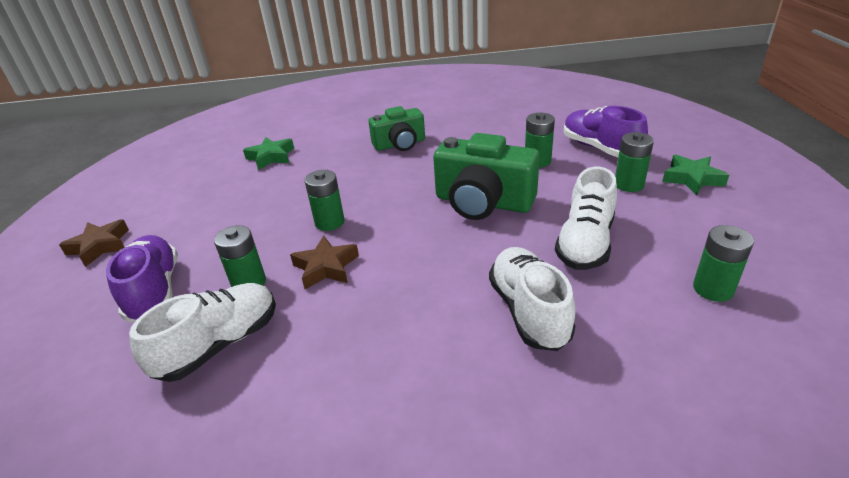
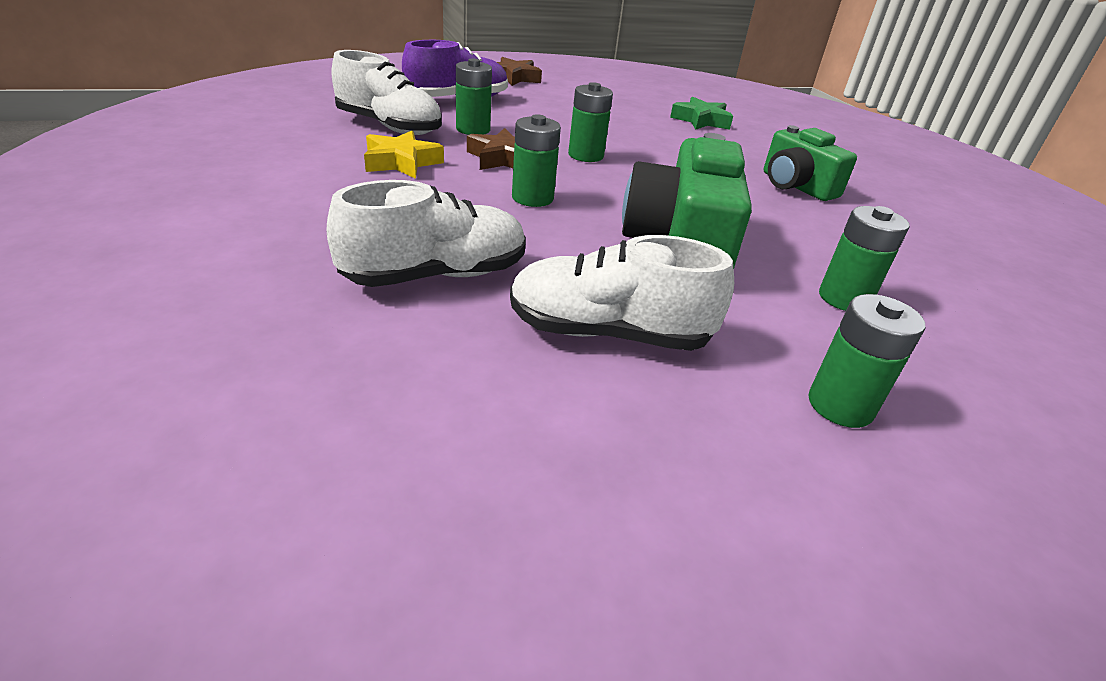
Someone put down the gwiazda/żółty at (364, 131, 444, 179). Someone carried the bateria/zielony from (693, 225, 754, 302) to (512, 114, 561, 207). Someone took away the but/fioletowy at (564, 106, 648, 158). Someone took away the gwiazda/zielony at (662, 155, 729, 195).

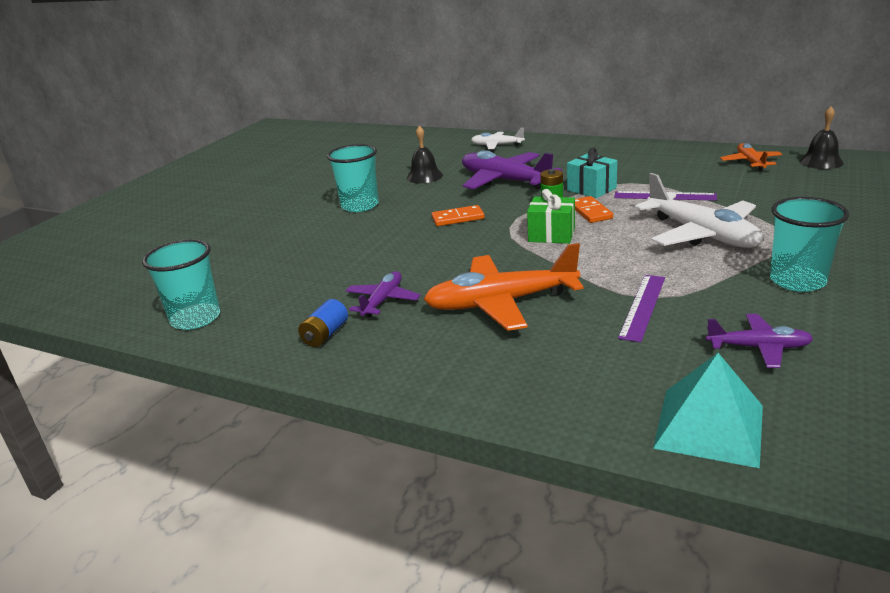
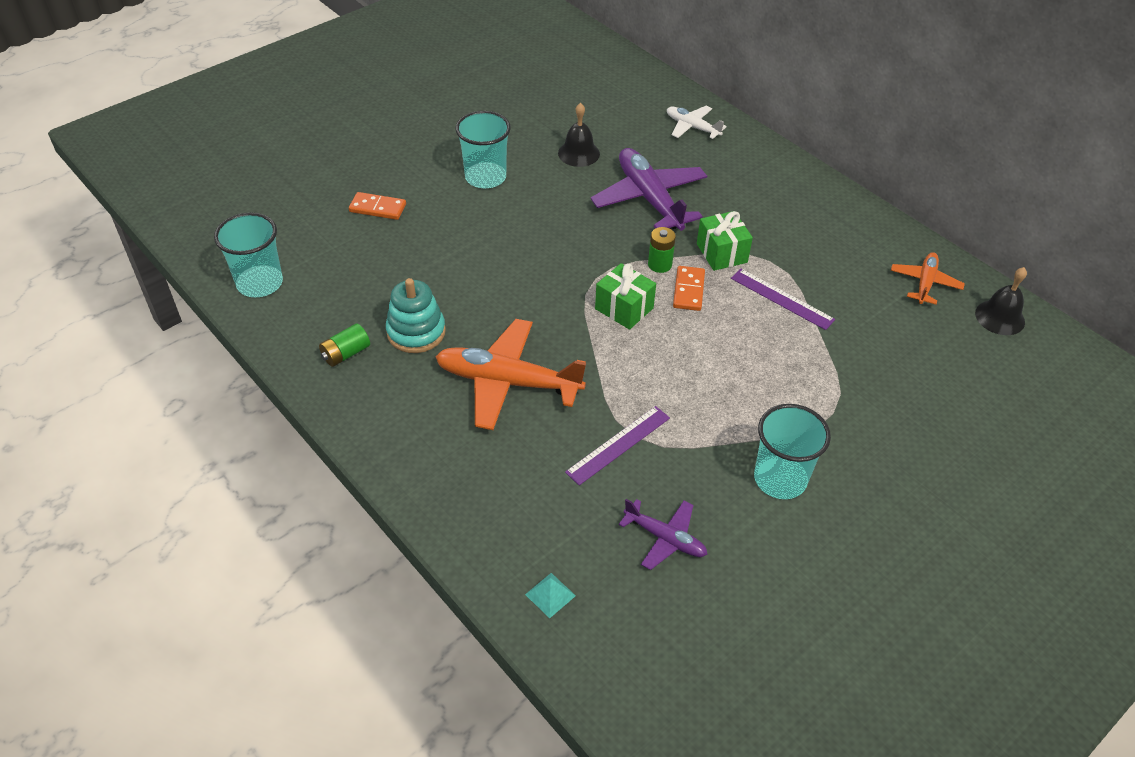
Someone repainted the bateria/niebieski at (298, 299, 348, 347), which became the bateria/zielony at (319, 323, 370, 367). Someone carried the kostka domina/pomarańczowy from (432, 205, 485, 226) to (349, 192, 406, 220). Someone swapped the samolot/fioletowy at (346, 271, 421, 317) for the zabawka nakładanka/turkusowy at (386, 278, 446, 353). Someone scaled the piramida/turkusowy at (653, 353, 763, 468) by 0.45. Someone repainted the prezent/turkusowy at (567, 148, 617, 198), which became the prezent/zielony at (697, 211, 753, 271). Someone took away the samolot/biały at (635, 173, 763, 248).

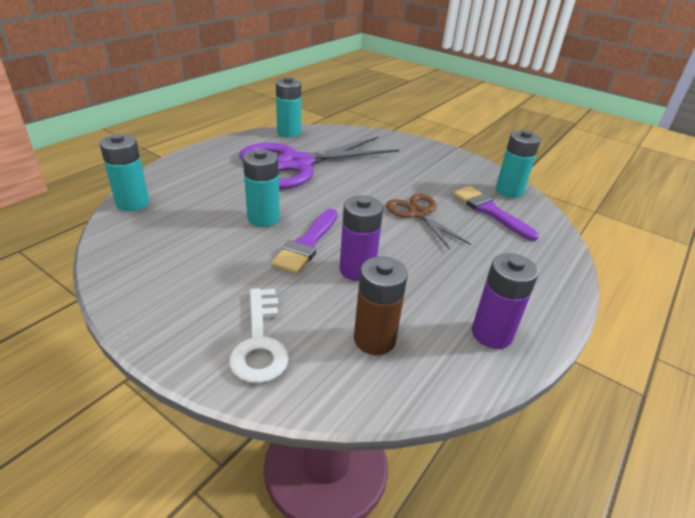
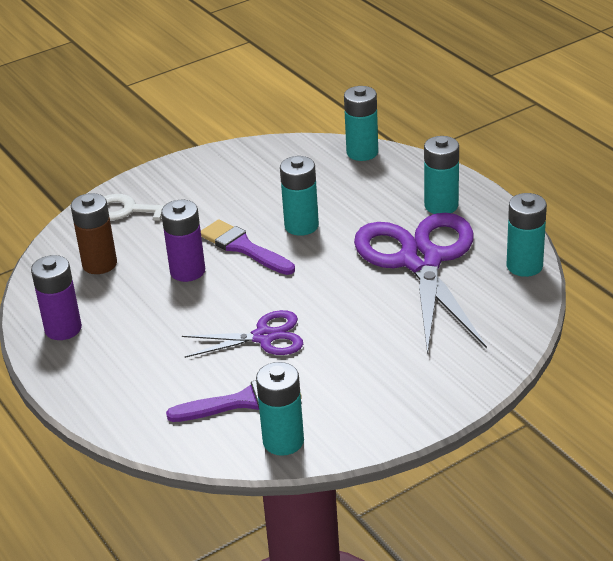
Someone repainted the nożyczki/brązowy at (386, 194, 471, 250), which became the nożyczki/fioletowy at (182, 310, 303, 358). Someone put down the bateria/turkusowy at (424, 136, 459, 214).

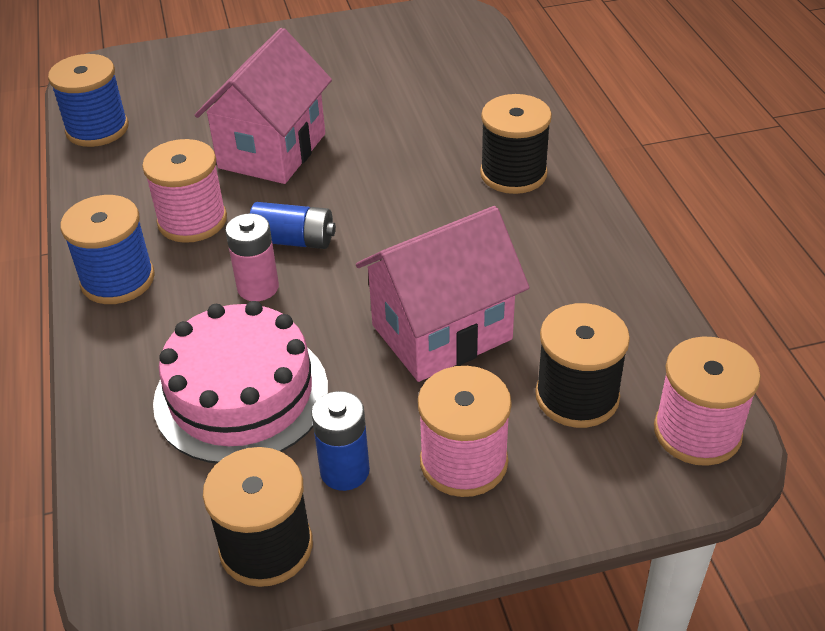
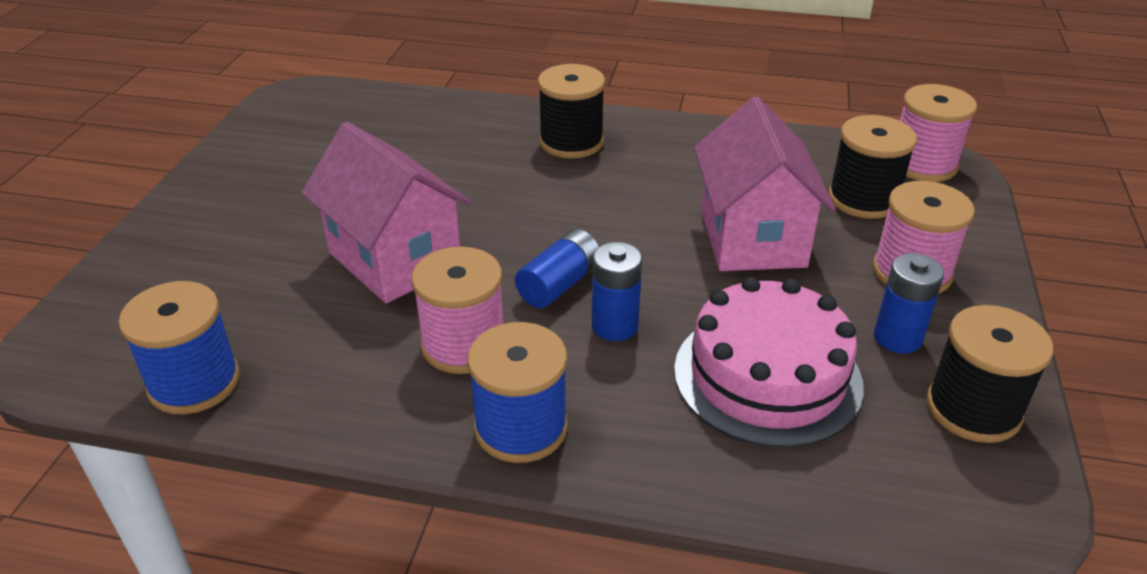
Someone repainted the bateria/różowy at (225, 213, 279, 301), which became the bateria/niebieski at (592, 242, 642, 341).

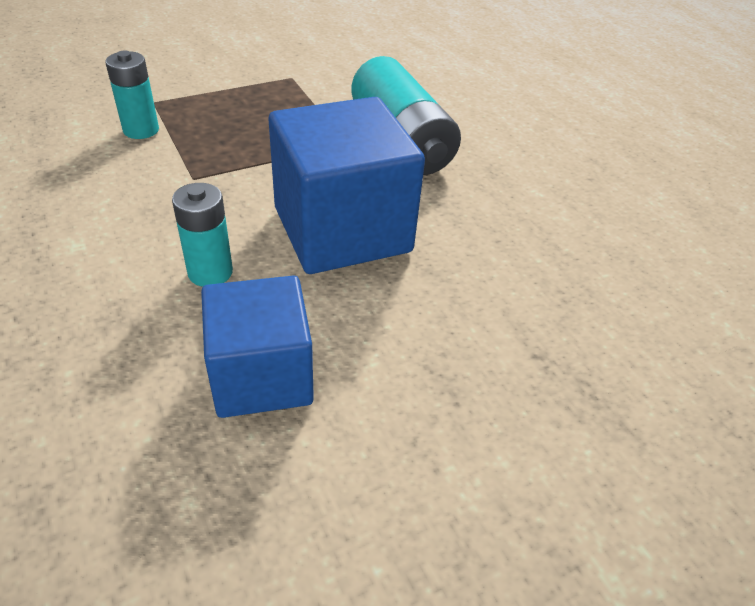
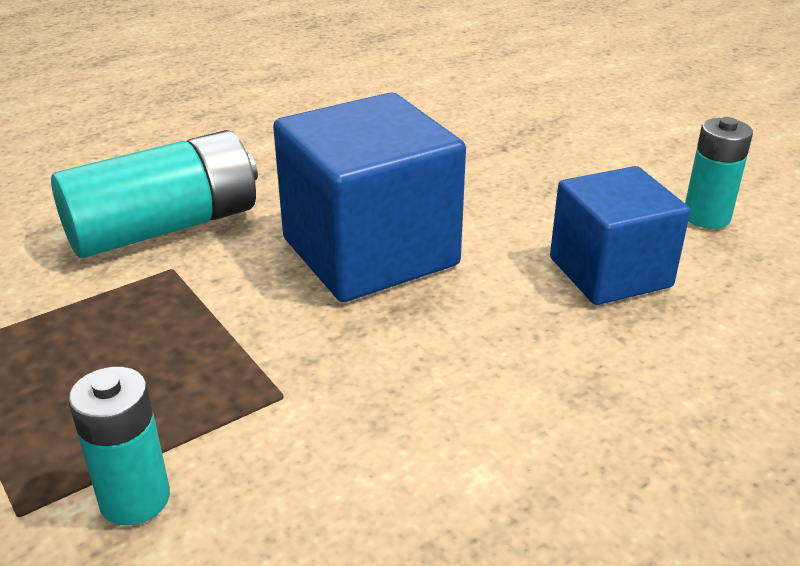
Someone carried the bateria/turkusowy from (172, 183, 233, 287) to (685, 117, 753, 229).

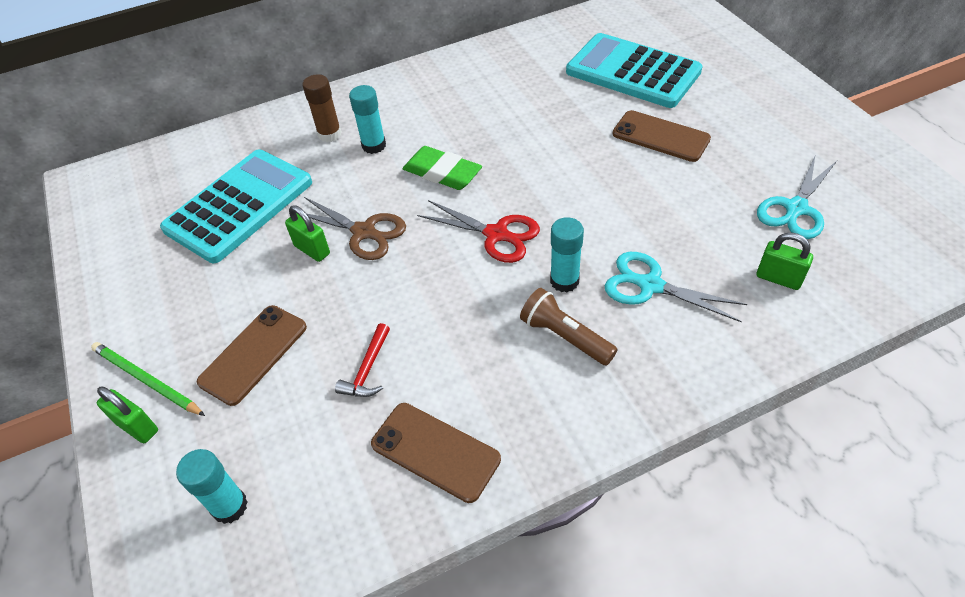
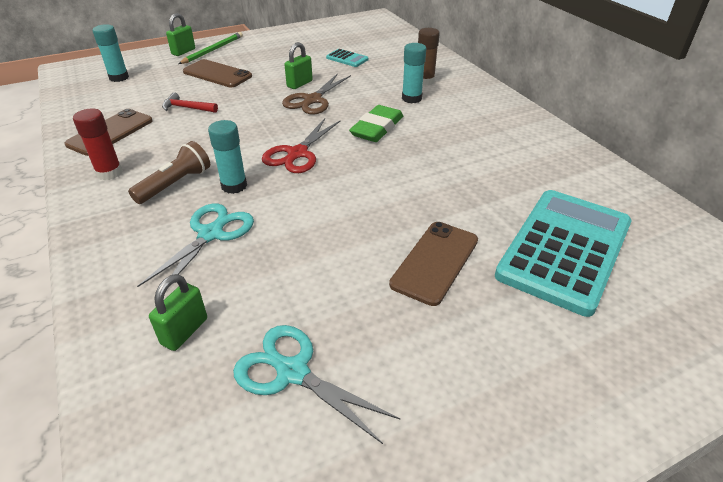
Someone put down the klej w sztyfcie/czerwony at (73, 108, 123, 180). Someone scaled the kalkulator/turkusowy at (160, 149, 312, 263) by 0.41.

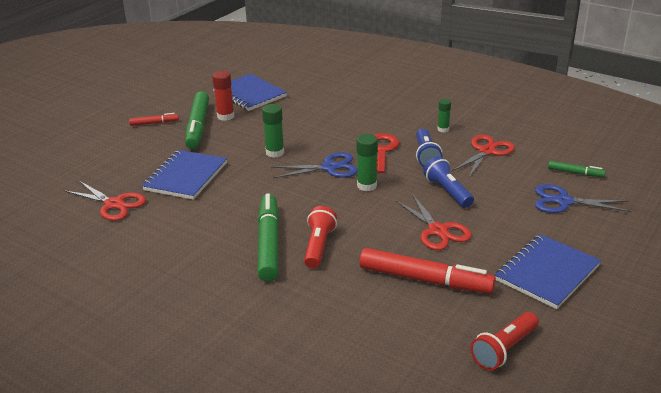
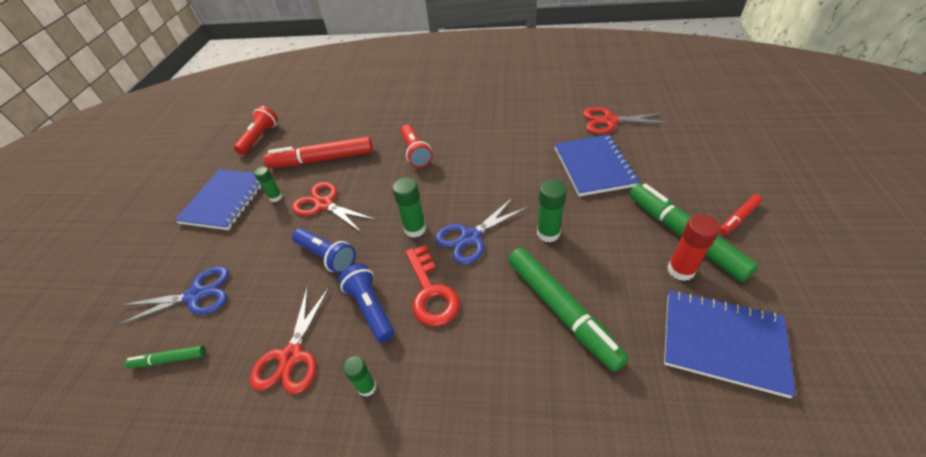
Someone put down the klej w sztyfcie/zielony at (254, 167, 283, 202). Someone carried the flamaster/zielony from (257, 193, 279, 282) to (508, 248, 629, 372).

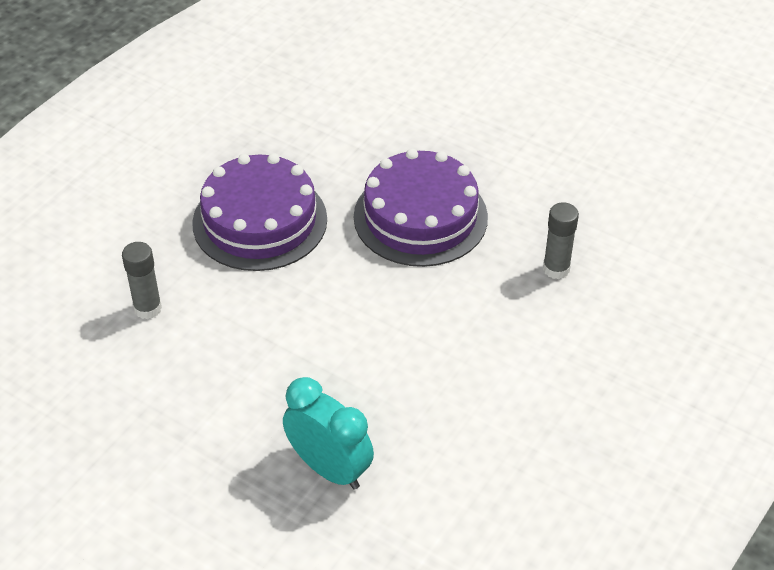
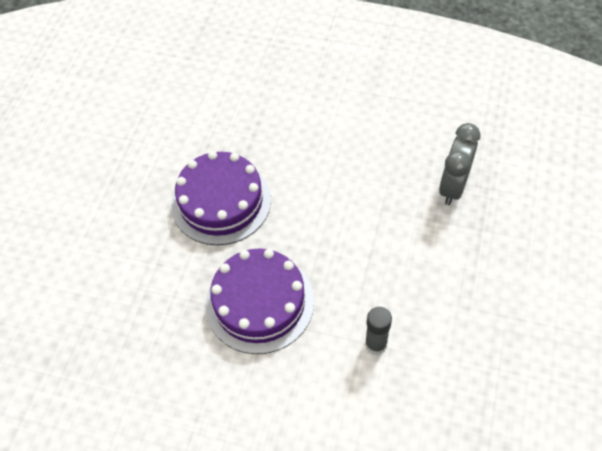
Someone repainted the budzik/turkusowy at (283, 377, 374, 490), which became the budzik/szary at (439, 123, 481, 205). Someone took away the klej w sztyfcie/szary at (543, 202, 579, 279).

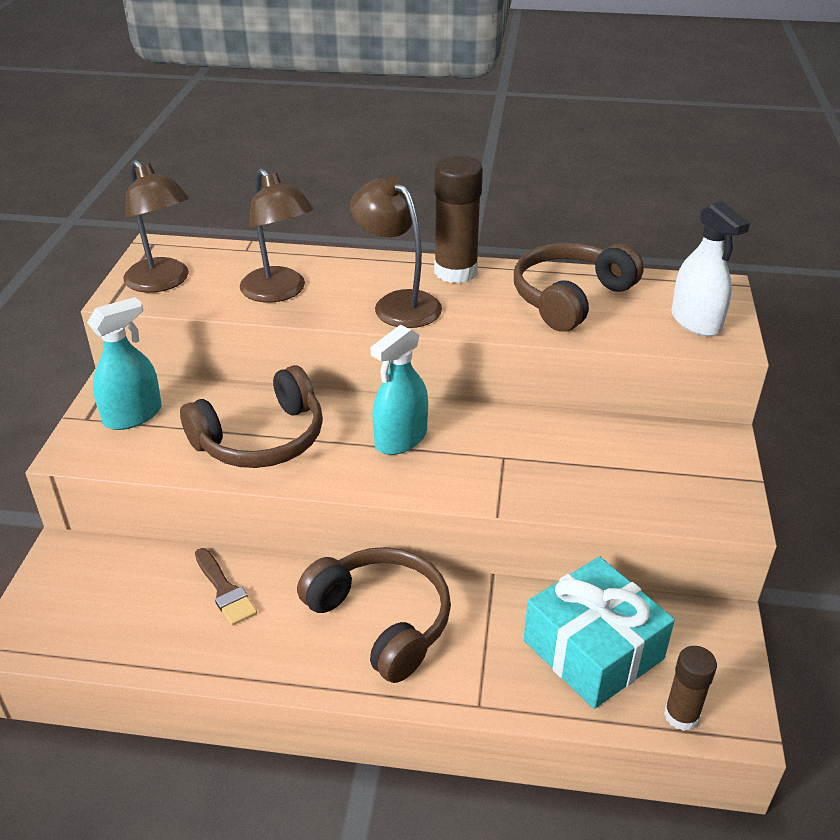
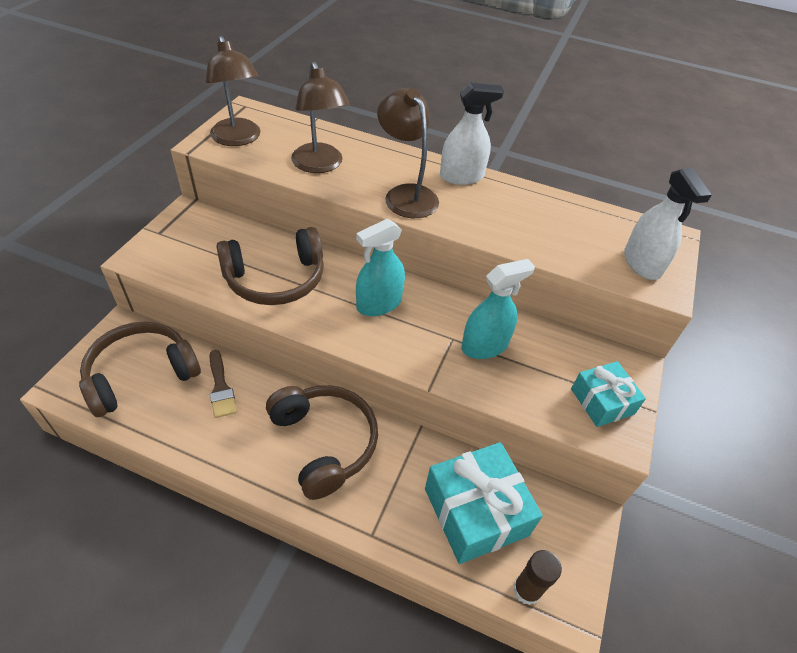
Someone carried the słuchawki/brązowy from (514, 242, 644, 332) to (79, 322, 201, 417). Someone swapped the klej w sztyfcie/brązowy at (434, 156, 483, 283) for the spryskiwacz/biały at (440, 83, 504, 185). Someone carried the spryskiwacz/turkusowy from (87, 297, 162, 430) to (461, 259, 535, 359). Someone put down the prezent/turkusowy at (571, 361, 646, 427).

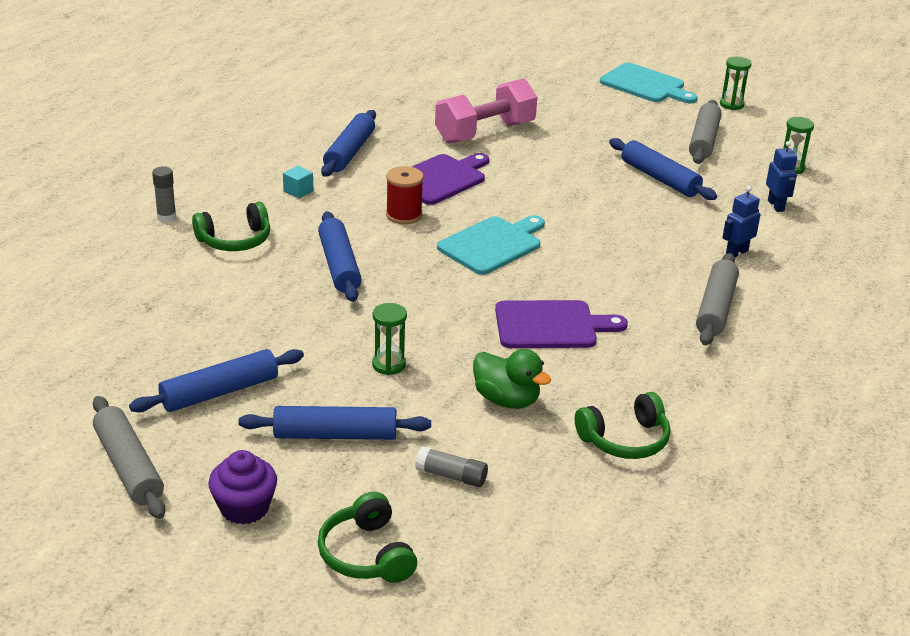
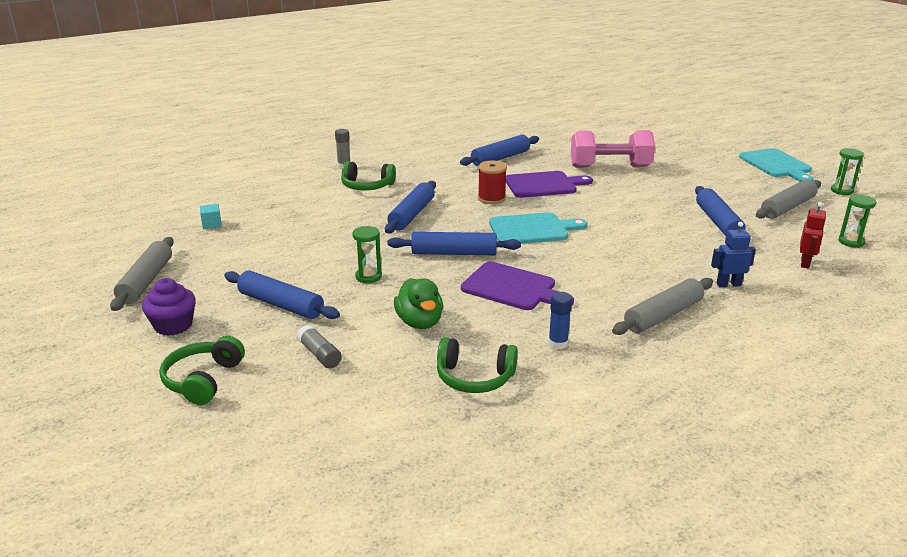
Someone carried the sześcian/turkusowy from (283, 166, 313, 199) to (200, 204, 222, 229). Someone carried the wałek do ciasta/niebieski from (129, 349, 304, 412) to (388, 232, 521, 255). Someone put down the klej w sztyfcie/niebieski at (548, 292, 572, 349). Someone repainted the robot/niebieski at (766, 141, 797, 212), which became the robot/czerwony at (800, 202, 826, 269).

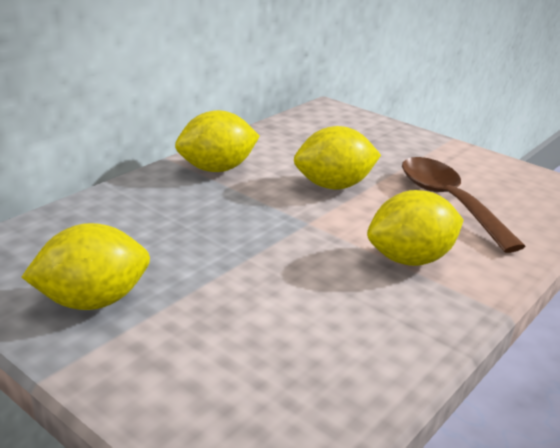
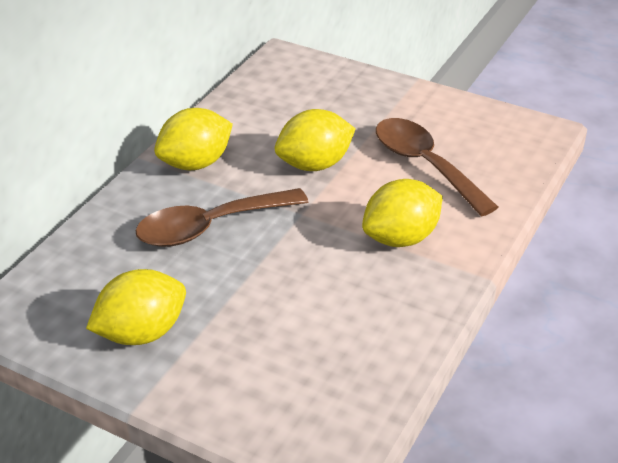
Someone put down the łyżka/brązowy at (135, 188, 308, 247).

